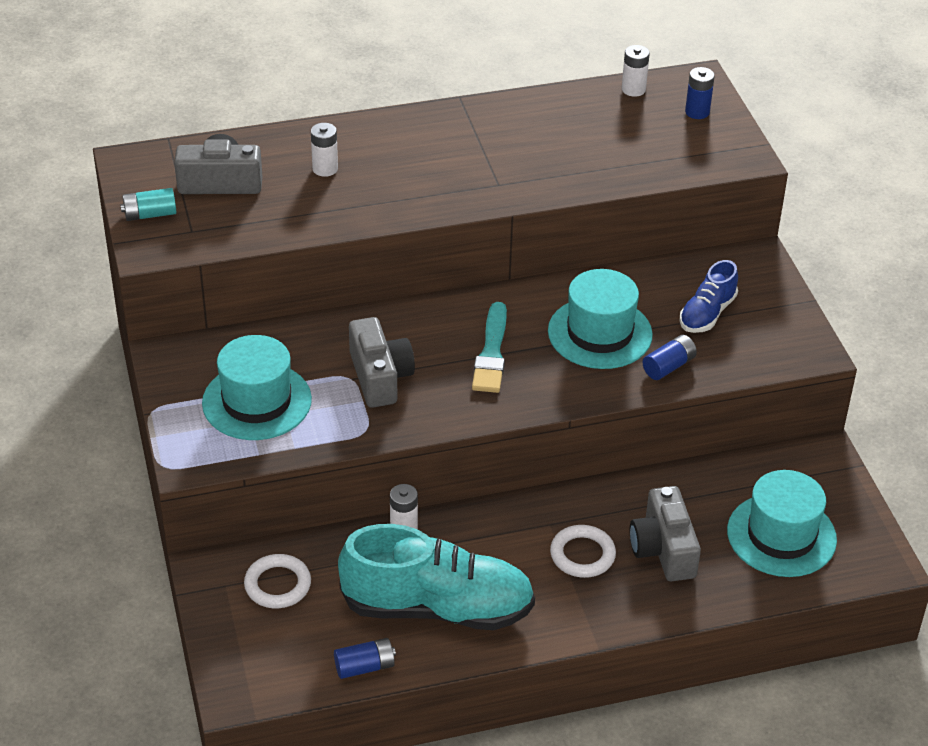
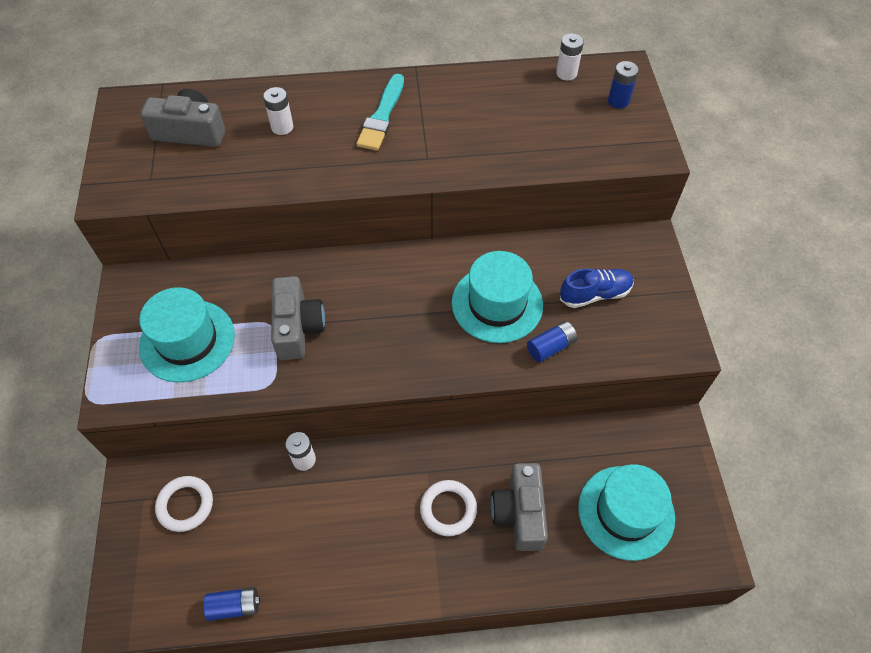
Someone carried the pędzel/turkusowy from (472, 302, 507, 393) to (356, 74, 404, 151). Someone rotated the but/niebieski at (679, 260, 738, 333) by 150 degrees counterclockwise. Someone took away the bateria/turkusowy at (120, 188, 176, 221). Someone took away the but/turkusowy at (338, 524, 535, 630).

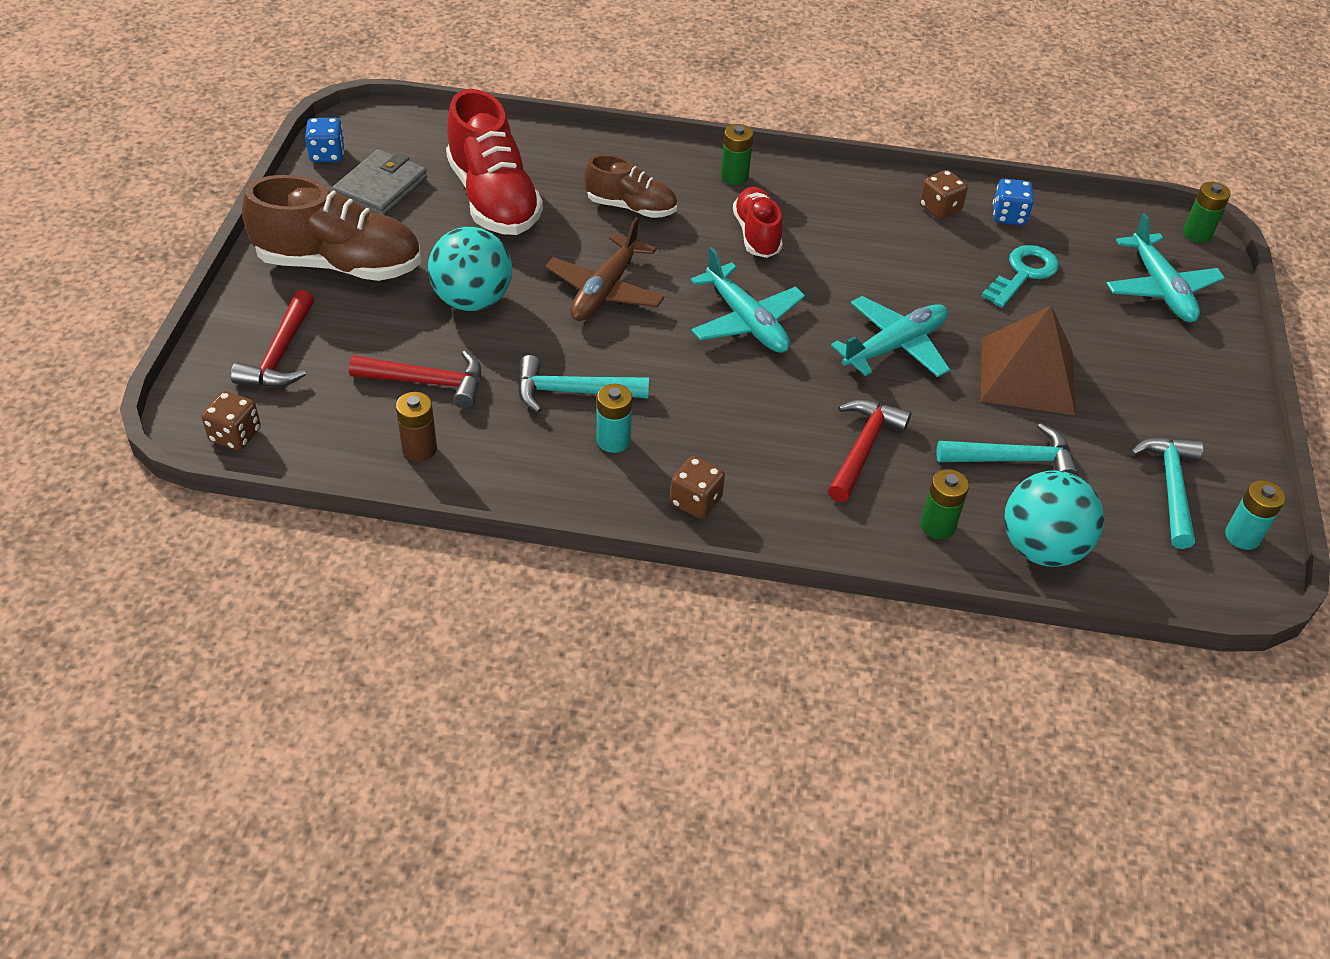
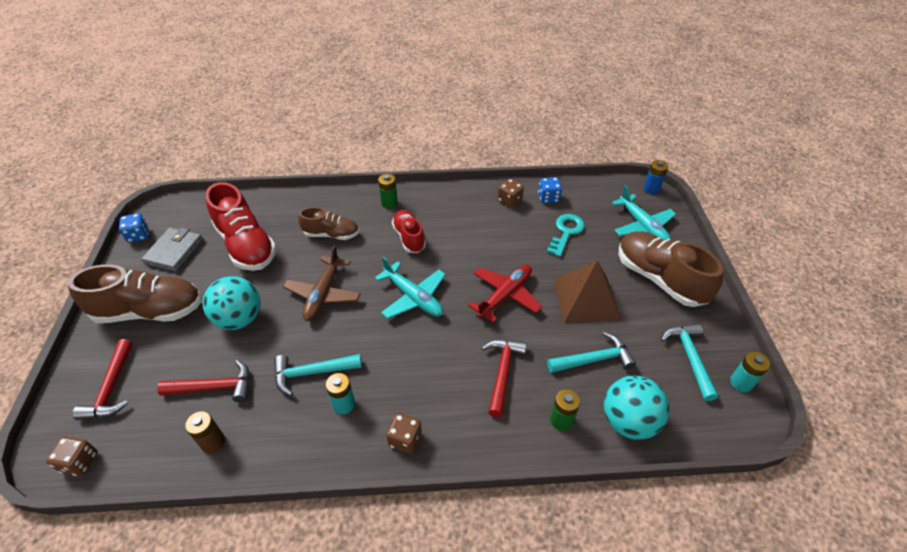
Someone repainted the samolot/turkusowy at (831, 296, 950, 377), which became the samolot/czerwony at (468, 265, 542, 323). Someone put down the but/brązowy at (618, 231, 723, 307). Someone repainted the bateria/zielony at (1183, 182, 1231, 243), which became the bateria/niebieski at (643, 160, 668, 194).

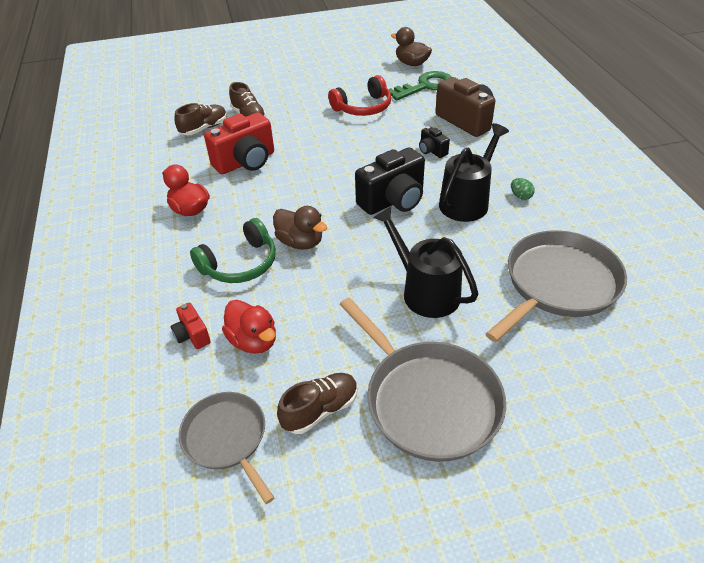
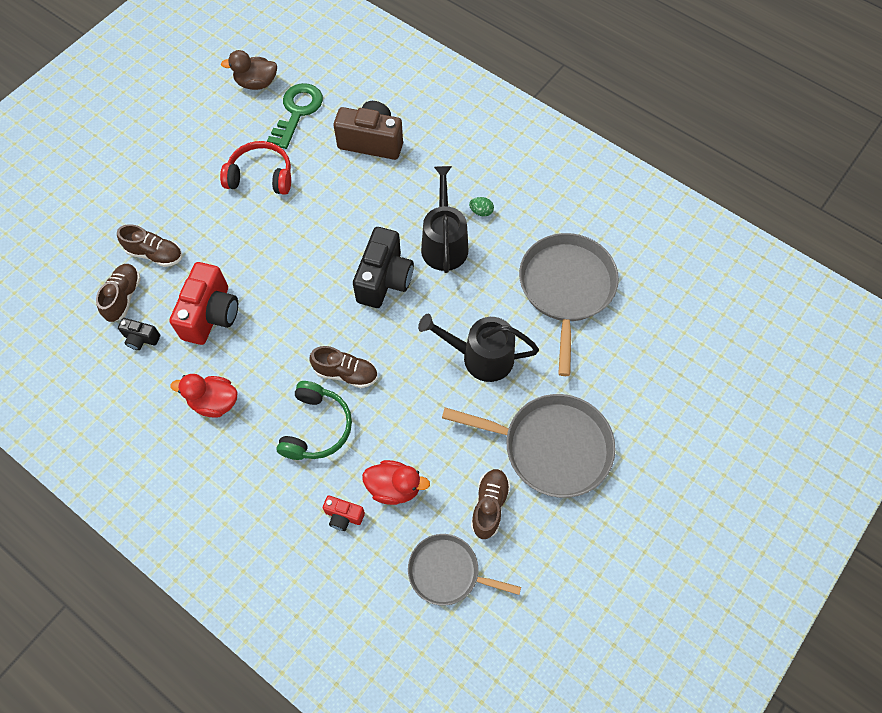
Someone carried the aparat fotograficzny/czarny from (419, 126, 450, 158) to (118, 318, 160, 350). Someone rotated the słuchawki/czerwony at (328, 75, 391, 116) by 105 degrees counterclockwise. Someone swapped the kaczka/brązowy at (273, 206, 327, 249) for the but/brązowy at (310, 346, 378, 388).

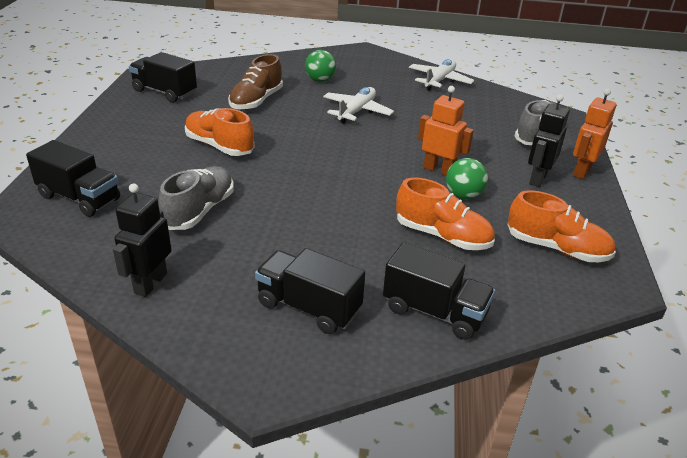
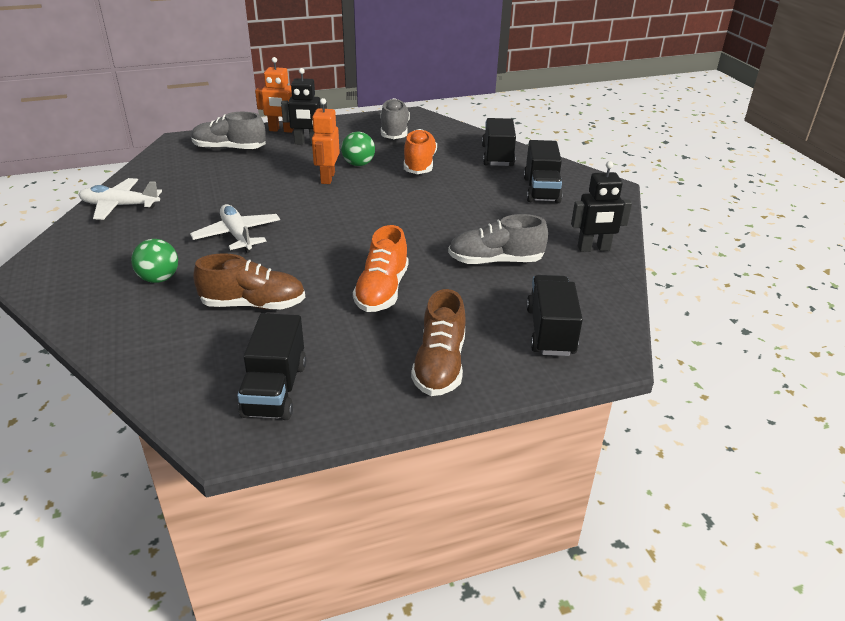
Someone rotated the samolot/biały at (323, 87, 394, 124) by 60 degrees clockwise. Someone repainted the but/pomarańczowy at (508, 190, 616, 262), which became the but/szary at (381, 98, 410, 139). Someone put down the but/brązowy at (411, 289, 466, 396).

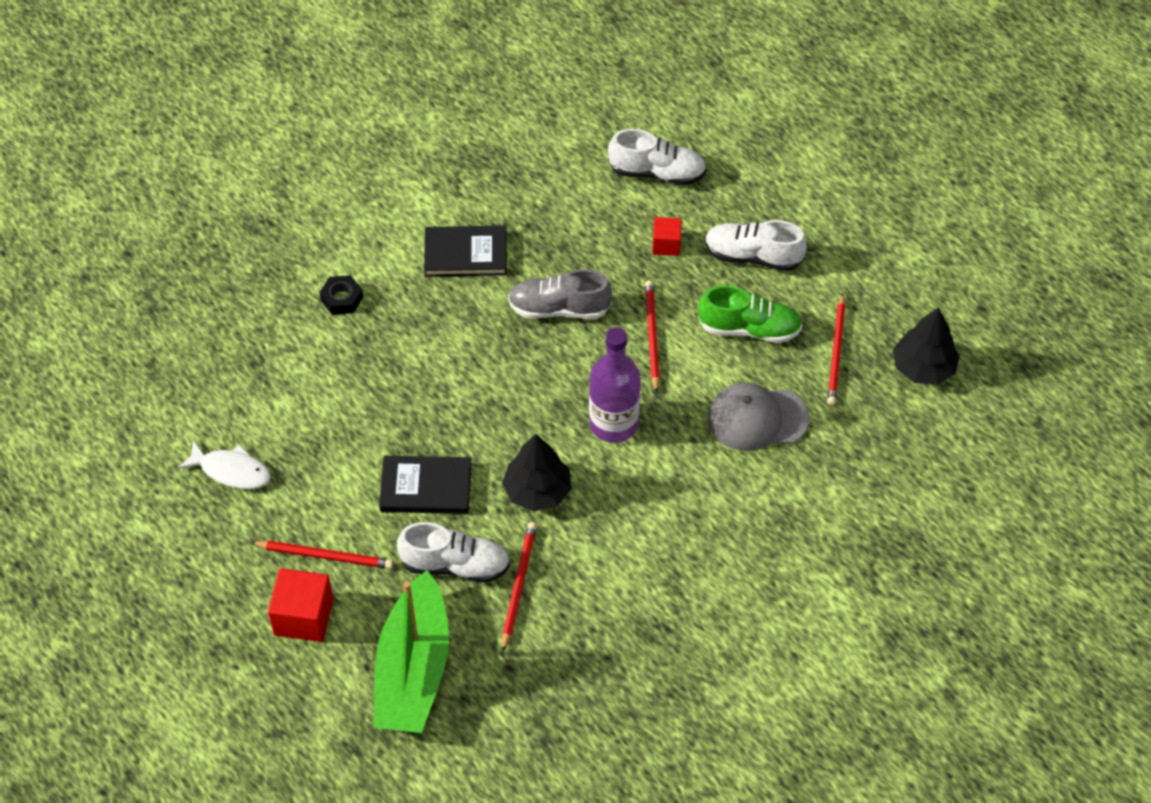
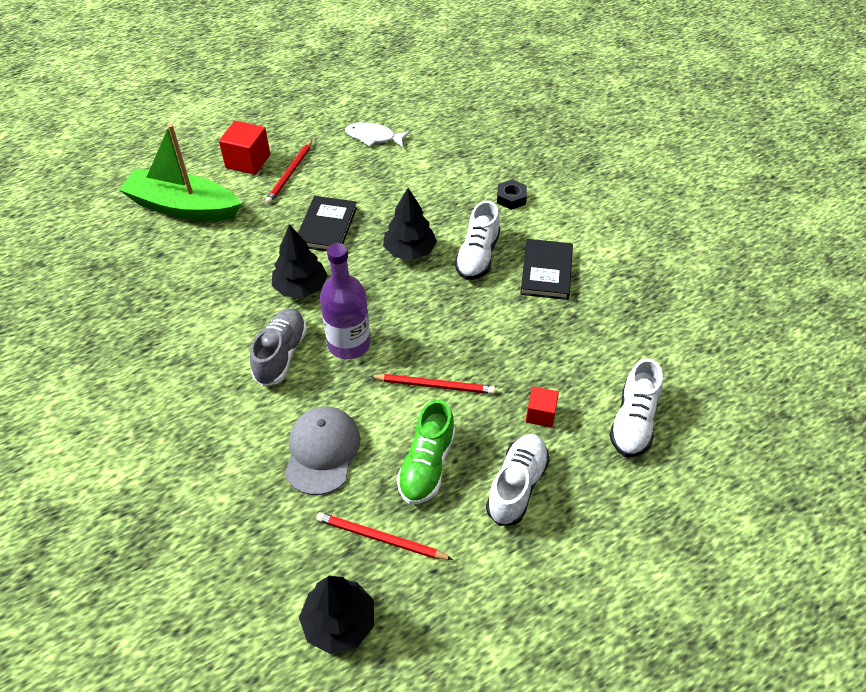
Someone carried the but/szary from (508, 269, 612, 319) to (250, 308, 307, 387). Someone rotated the ryba/biały at (178, 440, 271, 489) by 75 degrees clockwise. Someone put down the drzewko/czarny at (383, 188, 437, 260). Someone carried the but/biały from (397, 522, 510, 583) to (455, 201, 500, 280). Someone took away the ołówek/czerwony at (502, 522, 537, 652).

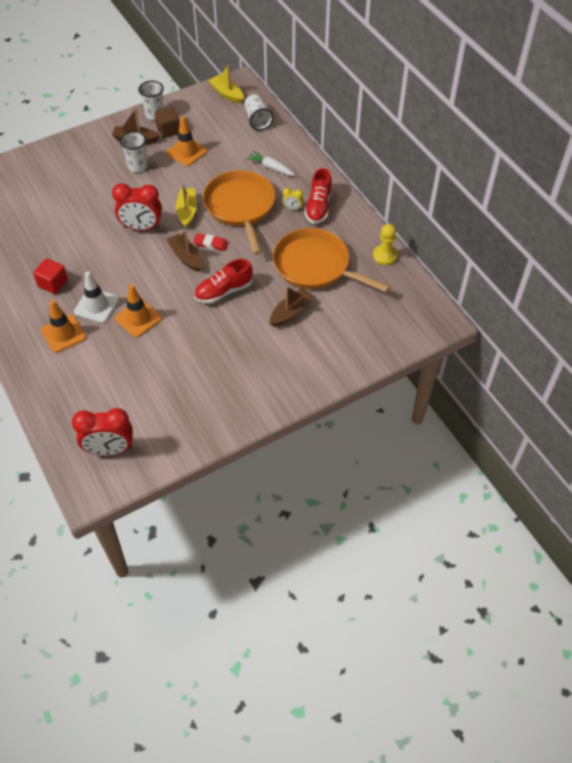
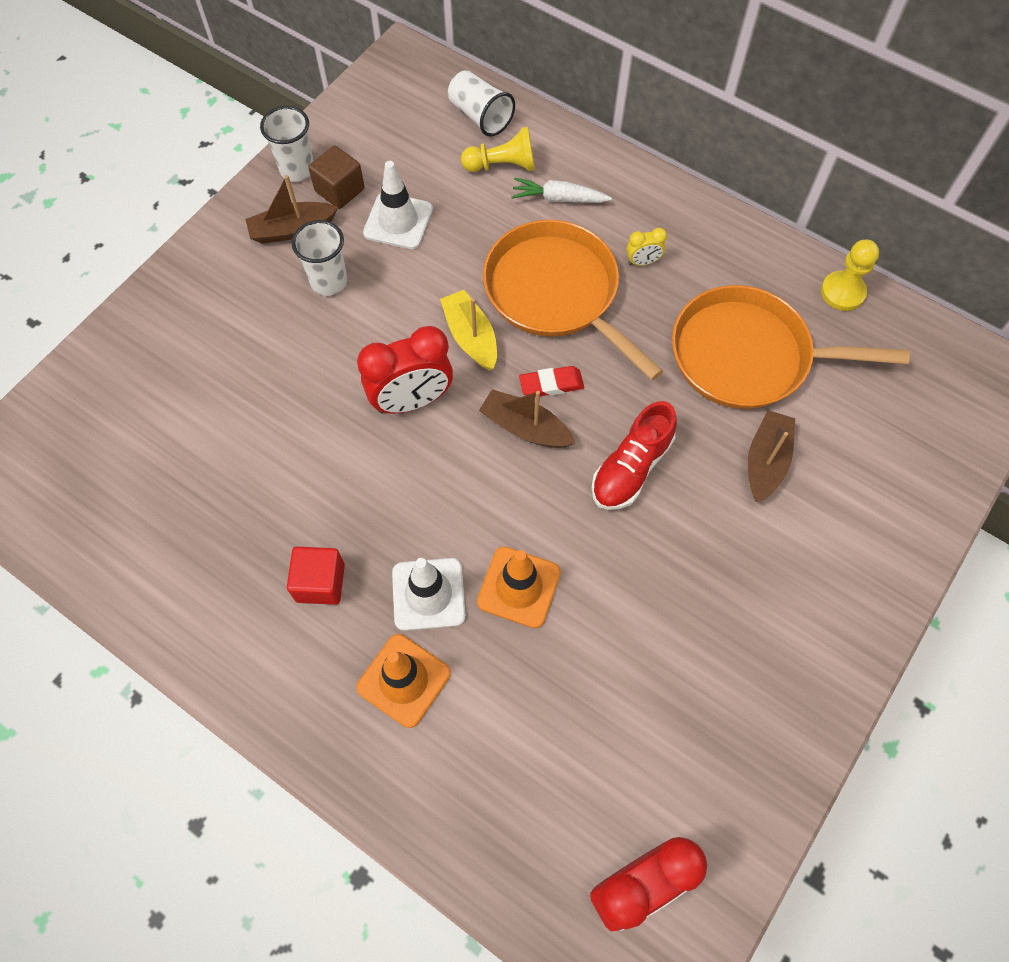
Someone repainted the pachołek/pomarańczowy at (167, 116, 207, 166), which became the pachołek/biały at (363, 161, 433, 249). Someone put down the pionek/żółty at (461, 127, 535, 172). Someone took away the łódka/żółty at (208, 64, 244, 104). Someone took away the but/czerwony at (305, 168, 332, 224).

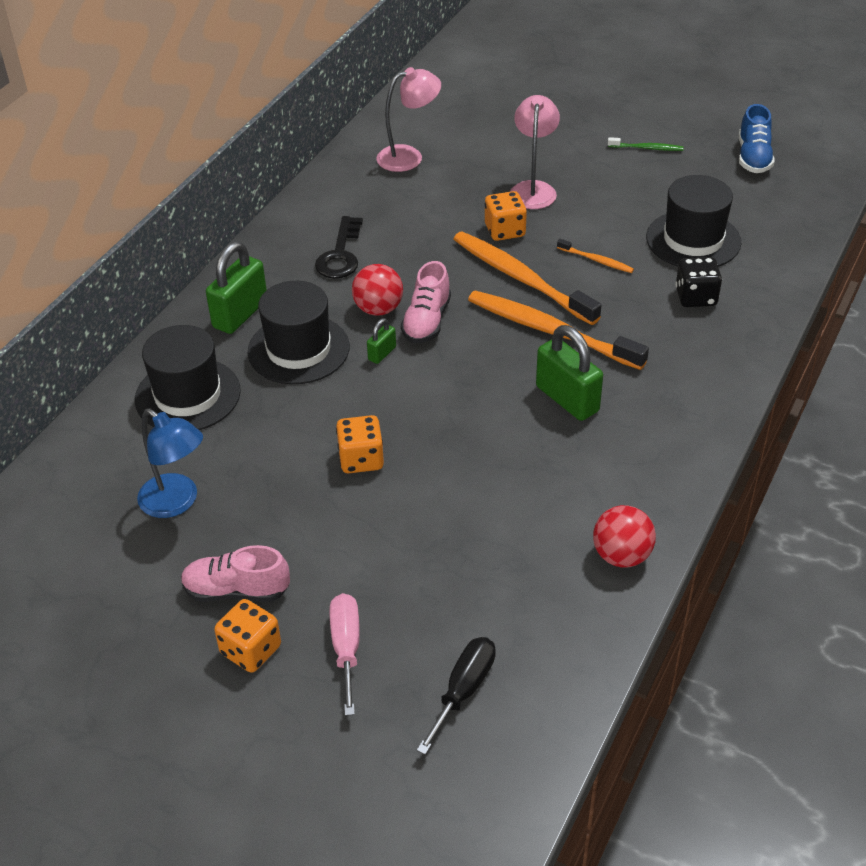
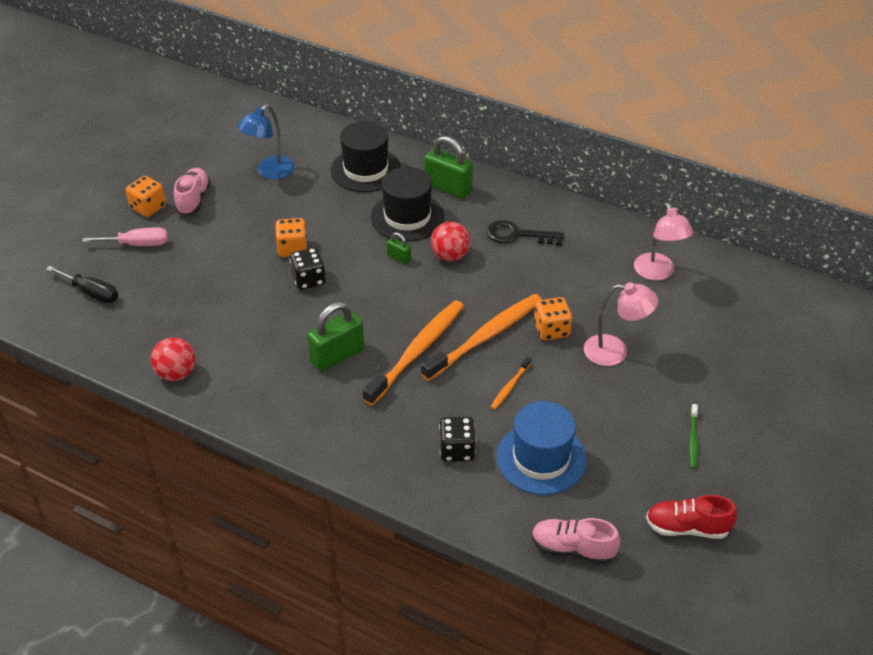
Someone put down the kostka do gry/czarny at (289, 247, 326, 290). Someone repainted the kapelusz/czarny at (646, 175, 742, 267), which became the kapelusz/niebieski at (496, 401, 587, 495). Someone carried the but/różowy from (401, 261, 451, 343) to (532, 518, 620, 564). Someone repainted the but/niebieski at (739, 104, 775, 173), which became the but/czerwony at (646, 495, 737, 539).

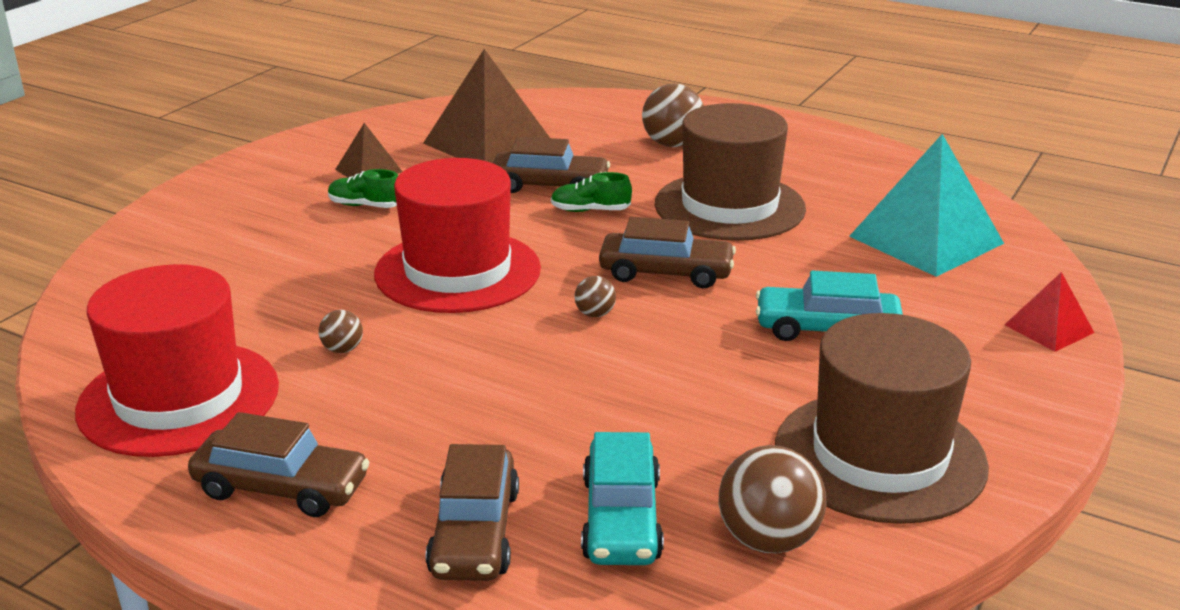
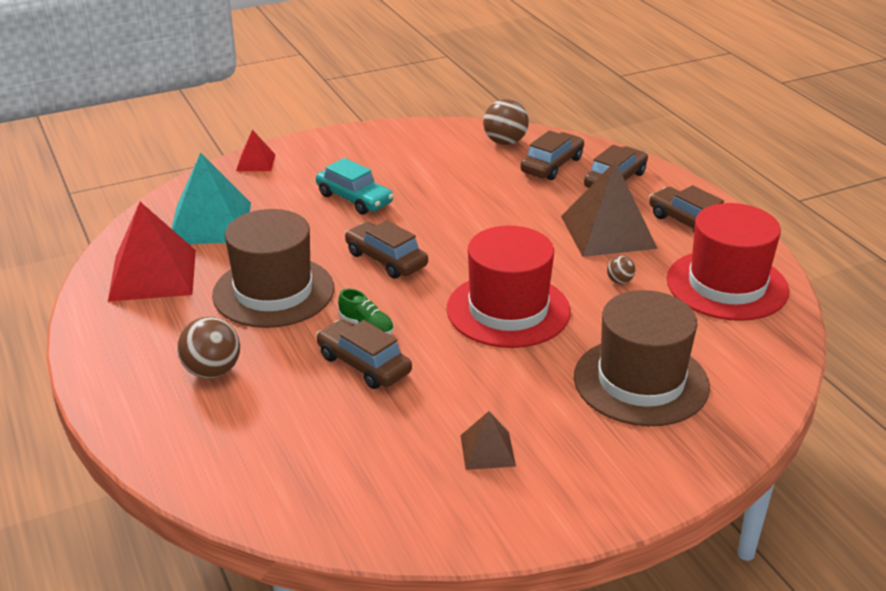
Someone put down the piramida/czerwony at (108, 202, 196, 302). Someone repainted the samochód/turkusowy at (581, 432, 664, 565), which became the samochód/brązowy at (520, 130, 584, 180). Someone carried the piramida/brązowy from (423, 49, 550, 163) to (561, 161, 658, 257). Someone carried the kapelusz/brązowy from (775, 313, 989, 524) to (574, 290, 710, 426). Someone took away the but/zielony at (328, 169, 398, 208). Someone took away the piłka/brązowy at (575, 276, 616, 317).

